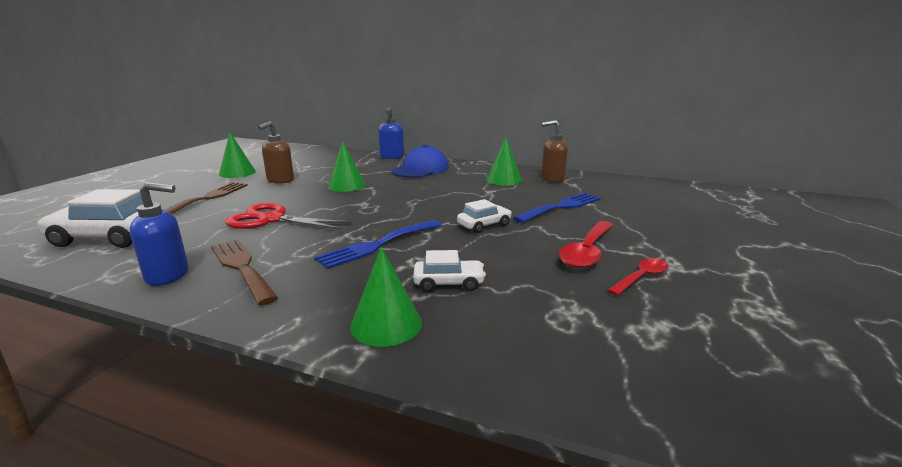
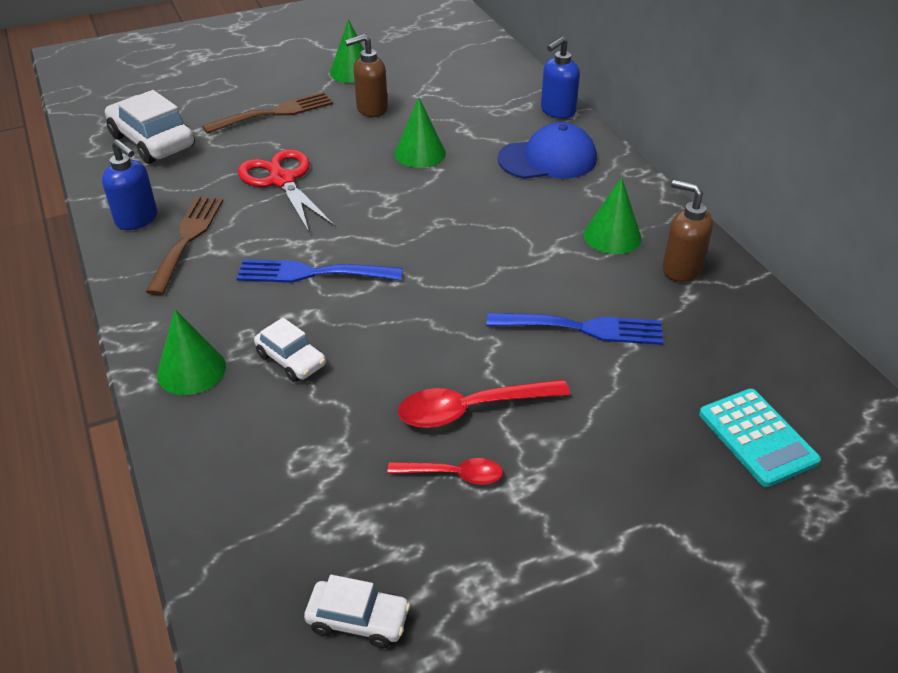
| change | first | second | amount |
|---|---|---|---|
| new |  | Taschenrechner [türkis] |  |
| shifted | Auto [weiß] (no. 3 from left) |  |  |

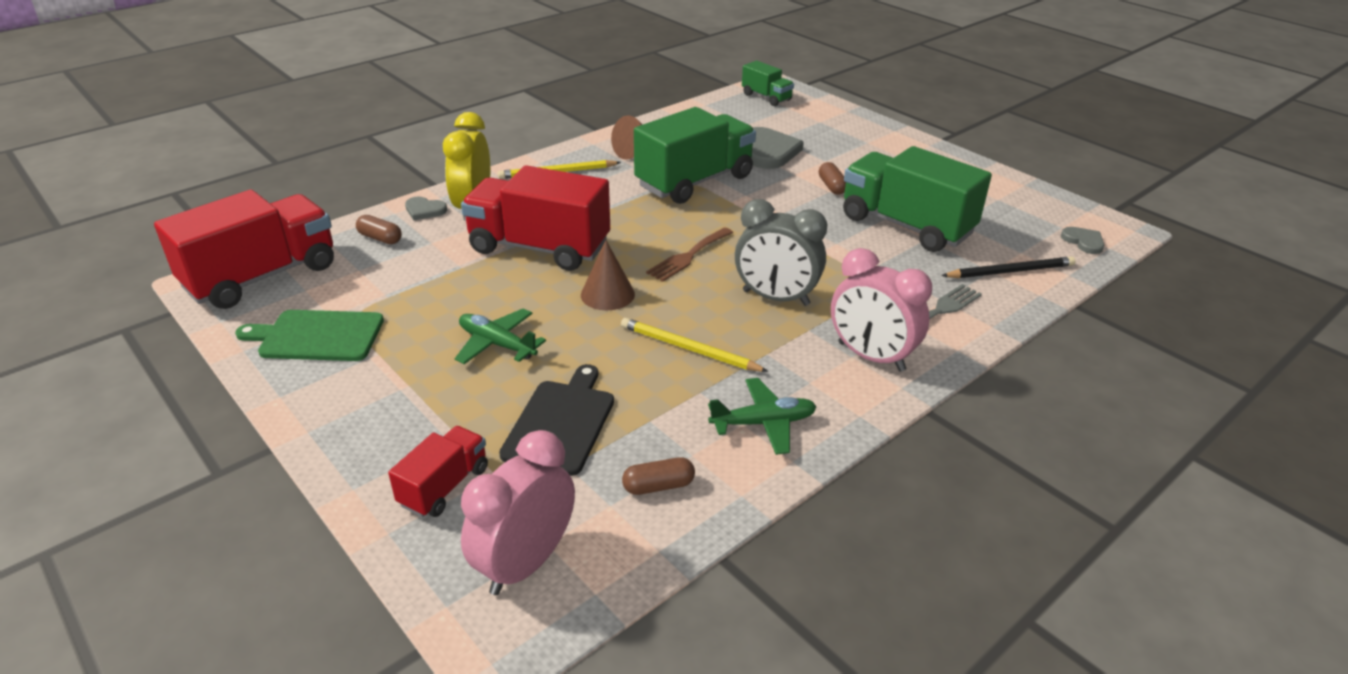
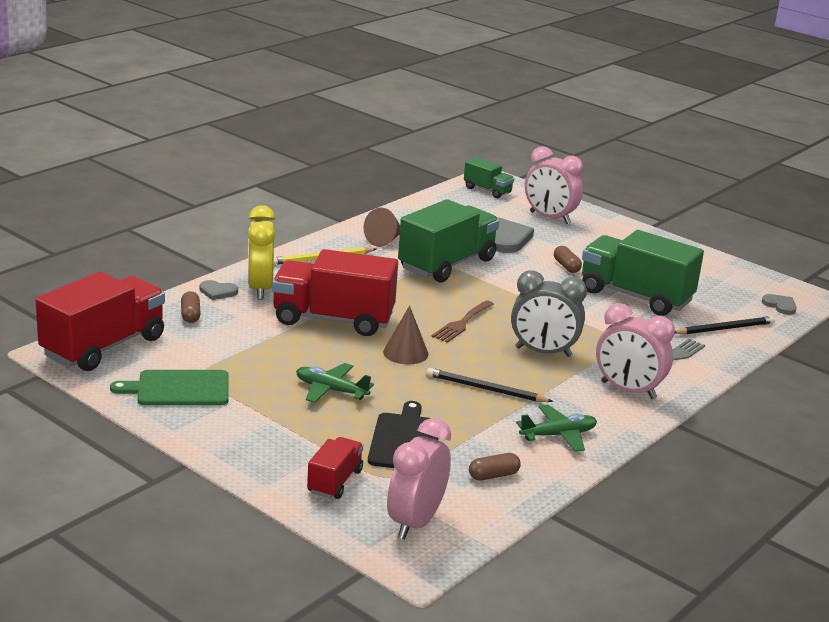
| change | first | second | amount |
|---|---|---|---|
| new |  | Wecker [rosa] (no. 2 from left) |  |
| repainted | Bleistift [gelb] (no. 2 from left) | Bleistift [schwarz] (no. 1 from left) |  |
| rotated | Kapsel [braun] (no. 1 from left) |  | 60 degrees clockwise |

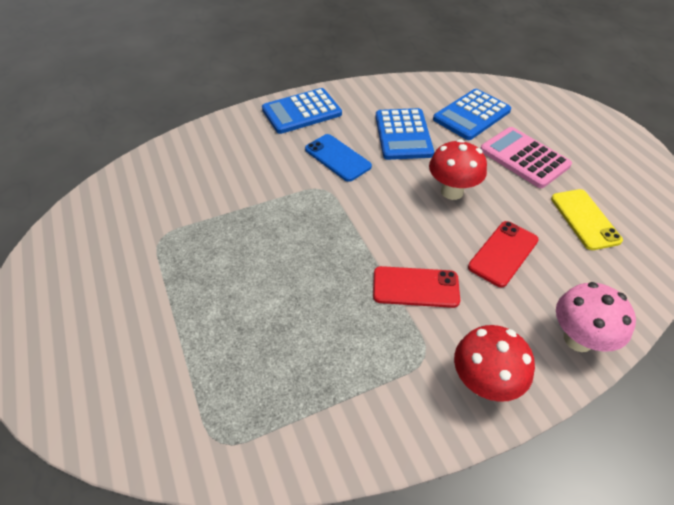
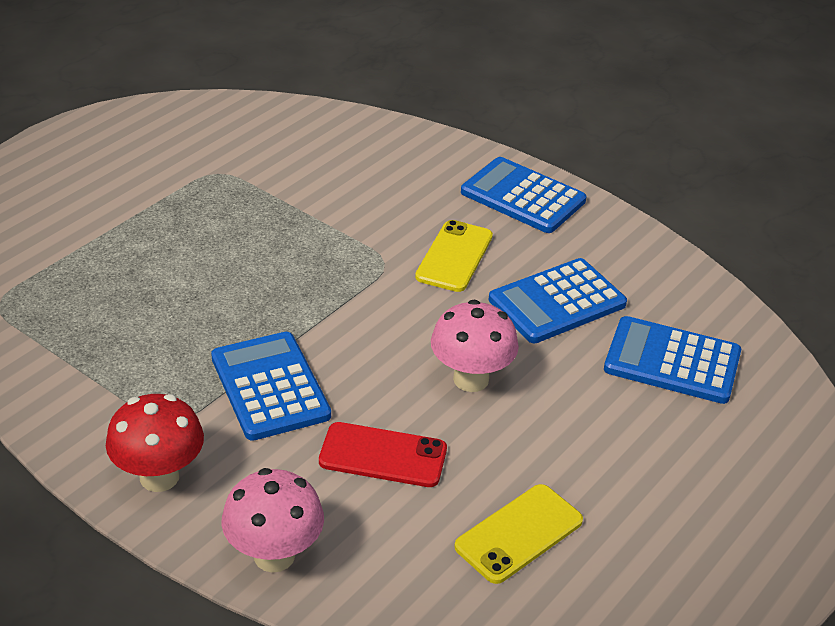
| change | first | second | amount |
|---|---|---|---|
| gone | Taschenrechner [rosa] |  |  |
| swapped | Handy [rot] (no. 1 from left) | Taschenrechner [blau] (no. 1 from left) |  |
| repainted | Handy [blau] | Handy [gelb] (no. 1 from left) |  |
| repainted | Pilz [rot] (no. 1 from left) | Pilz [rosa] (no. 2 from left) |  |

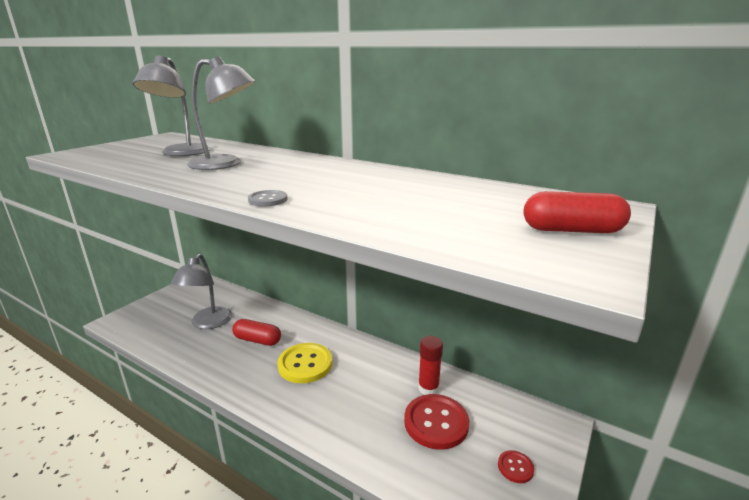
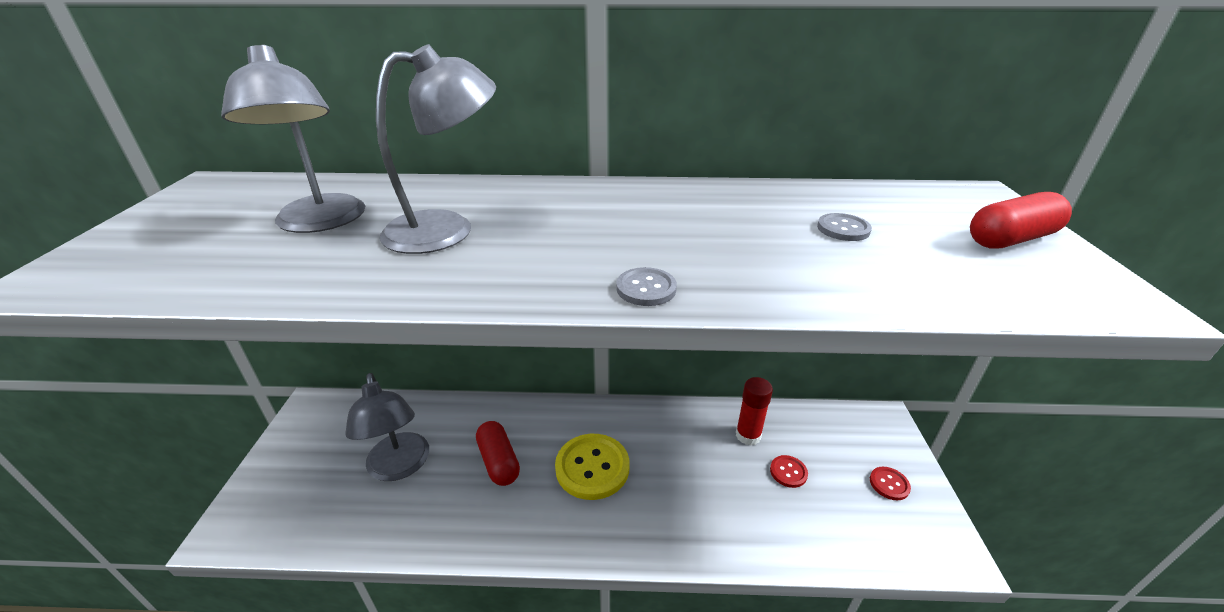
| change | first | second | amount |
|---|---|---|---|
| new |  | Knopf [grau] (no. 2 from left) |  |
| rotated | Kapsel [rot] (no. 1 from left) |  | 75 degrees clockwise |
| scaled | Knopf [rot] (no. 1 from left) |  | x0.48 |

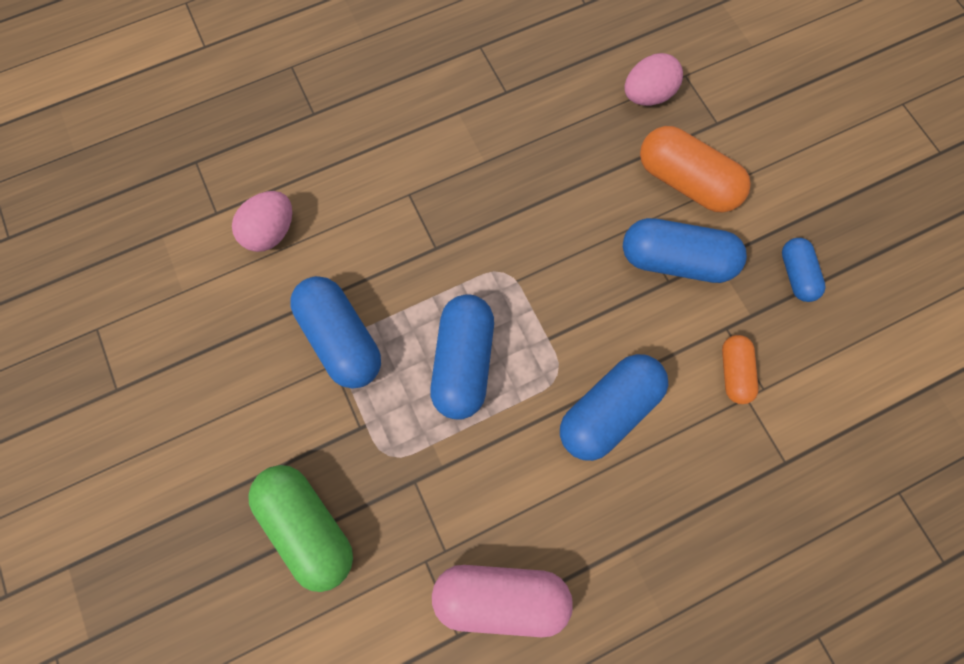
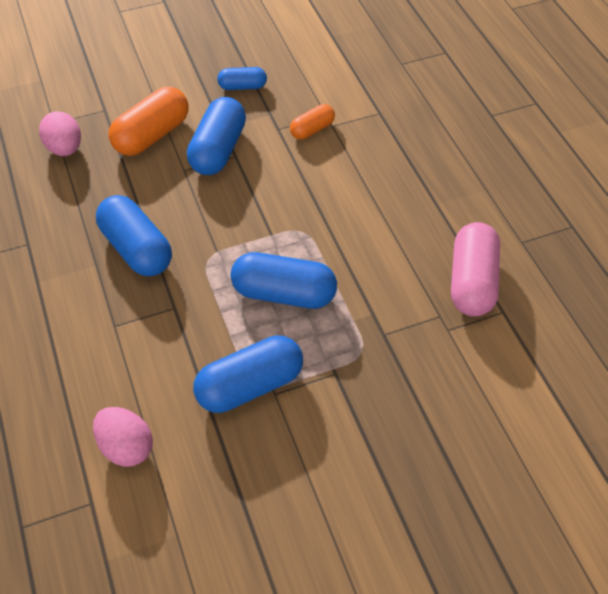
| change | first | second | amount |
|---|---|---|---|
| gone | Kapsel [grün] |  |  |
| shifted | Kapsel [blau] (no. 3 from left in the first image) | Kapsel [blau] (no. 1 from left) |  |
| rotated | Kapsel [orange] (no. 2 from left) |  | 45 degrees counterclockwise |

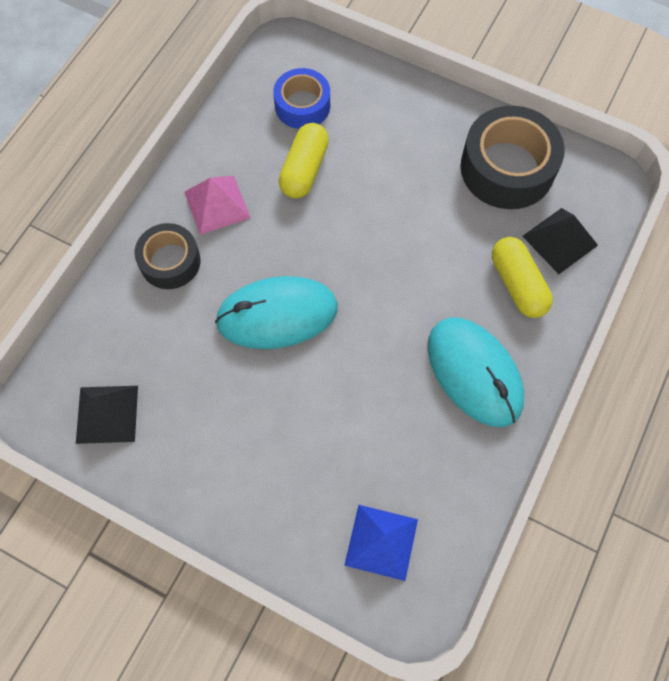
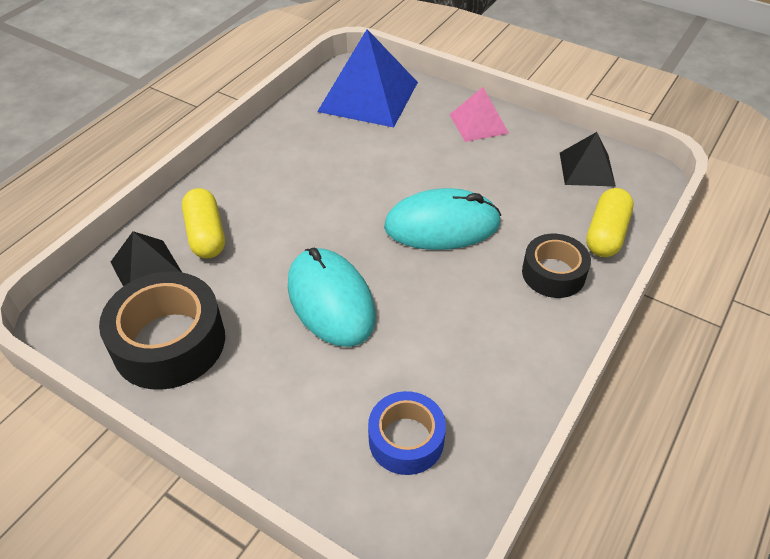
| change | first | second | amount |
|---|---|---|---|
| shifted | Pyramide [rosa] |  |  |
| shifted | Kapsel [gelb] (no. 1 from left in the first image) | Kapsel [gelb] (no. 2 from left) |  |
| shifted | Computermaus [türkis] (no. 2 from left in the first image) | Computermaus [türkis] (no. 1 from left) |  |
| scaled | Pyramide [blau] |  | x1.78 |

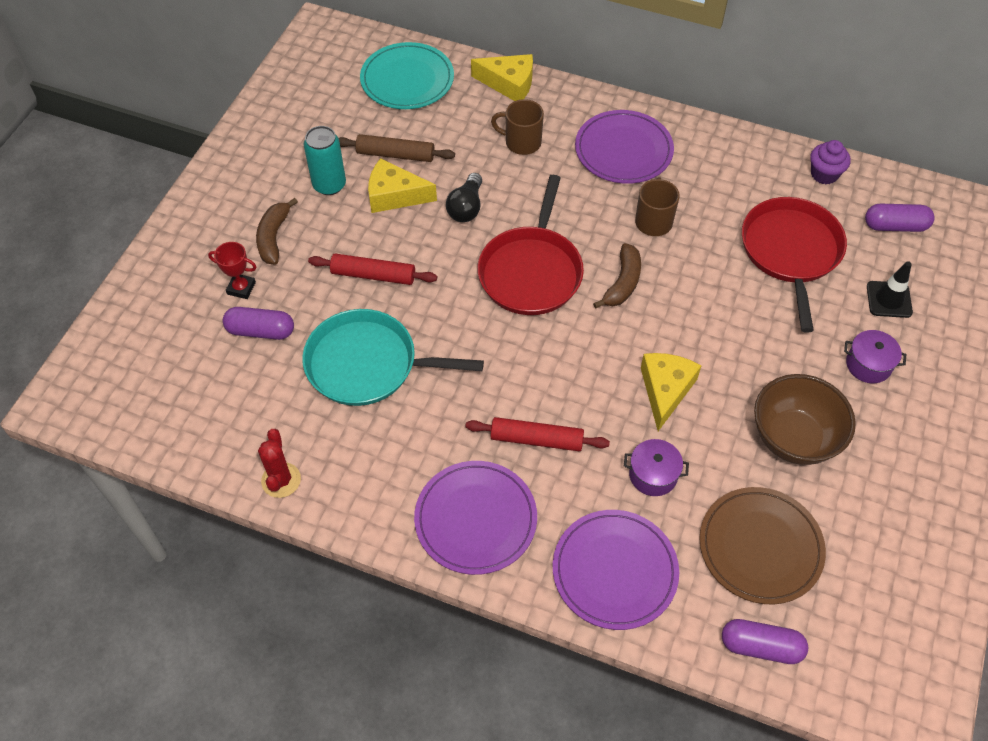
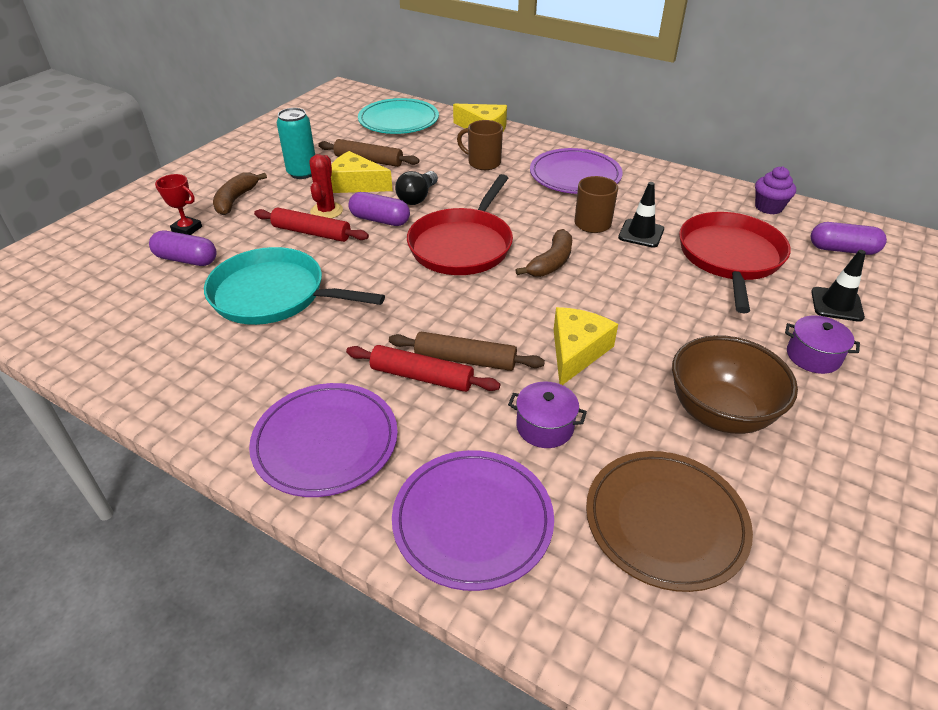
| change | first | second | amount |
|---|---|---|---|
| new |  | Nudelholz [braun] (no. 2 from left) |  |
| new |  | Leitkegel [schwarz] (no. 1 from left) |  |
| shifted | Kaktus [rot] |  |  |
| shifted | Kapsel [lila] (no. 2 from left) |  |  |

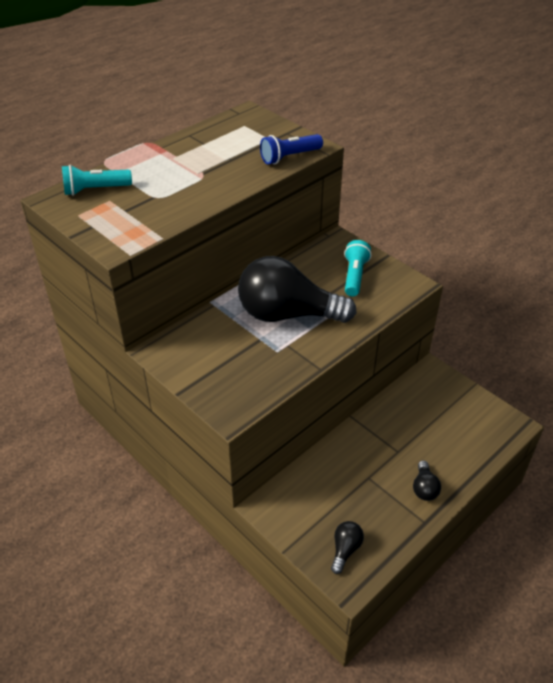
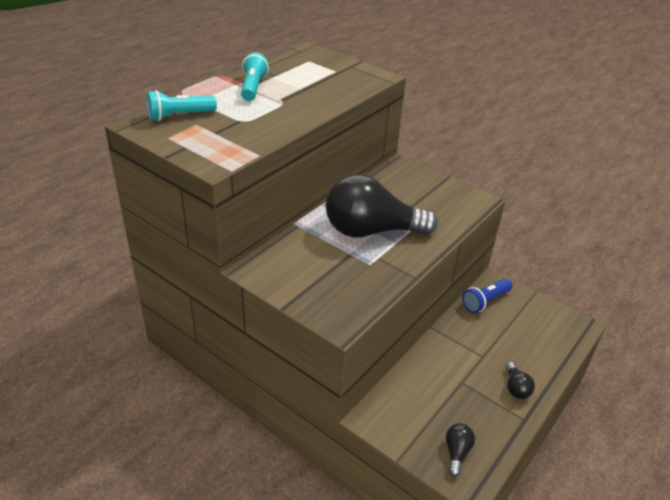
| change | first | second | amount |
|---|---|---|---|
| shifted | Taschenlampe [blau] |  |  |
| shifted | Taschenlampe [türkis] (no. 2 from left) |  |  |

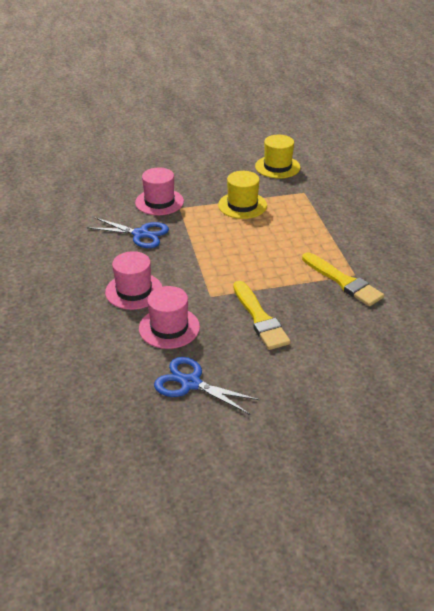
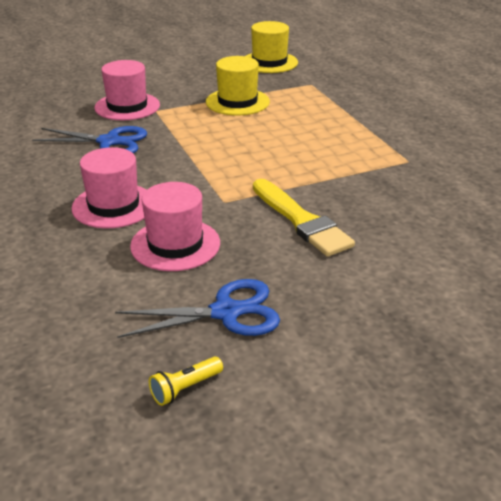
| change | first | second | amount |
|---|---|---|---|
| gone | Pinsel [gelb] (no. 2 from left) |  |  |
| new |  | Taschenlampe [gelb] |  |
| rotated | Schere [blau] (no. 2 from left) |  | 150 degrees clockwise |

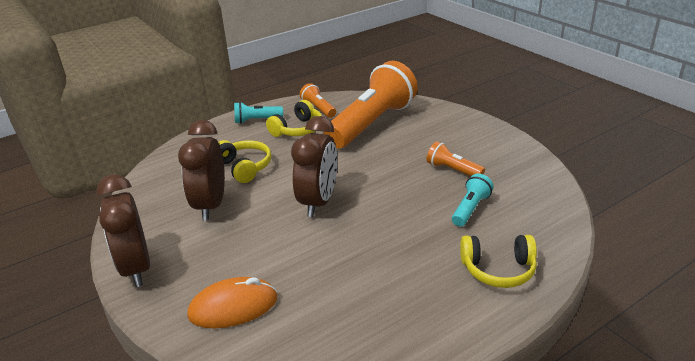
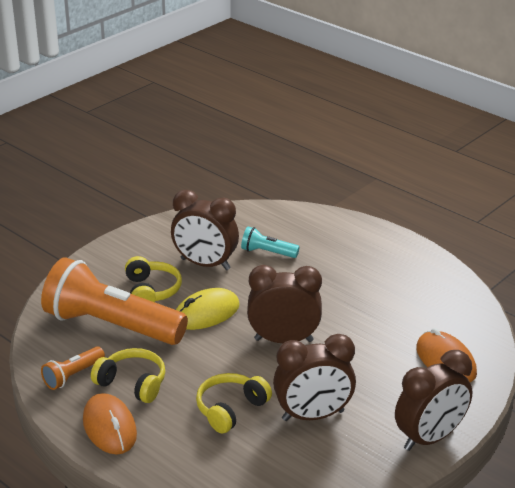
| change | first | second | amount |
|---|---|---|---|
| new |  | Computermaus [gelb] |  |
| shifted | Kopfhörer [gelb] (no. 3 from left in the first image) | Kopfhörer [gelb] (no. 2 from left) |  |
| swapped | Taschenlampe [türkis] (no. 1 from left) | Computermaus [orange] (no. 1 from left) |  |
| swapped | Taschenlampe [orange] (no. 3 from left) | Wecker [braun] (no. 1 from left) |  |

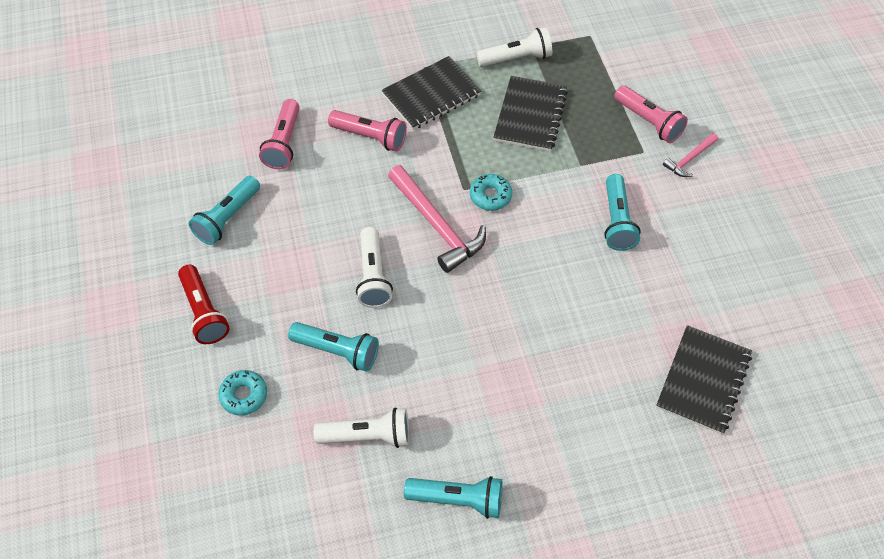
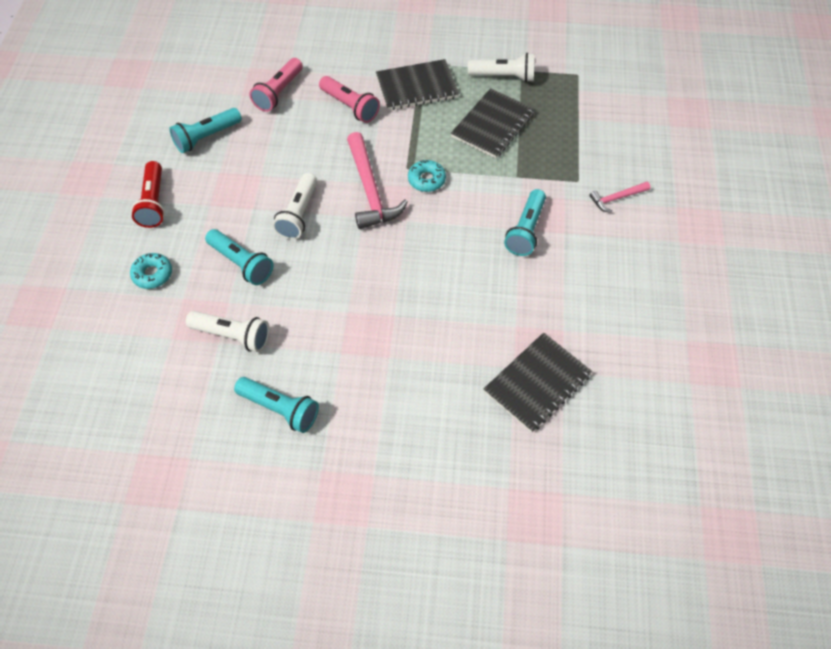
| change | first | second | amount |
|---|---|---|---|
| gone | Taschenlampe [rosa] (no. 3 from left) |  |  |

